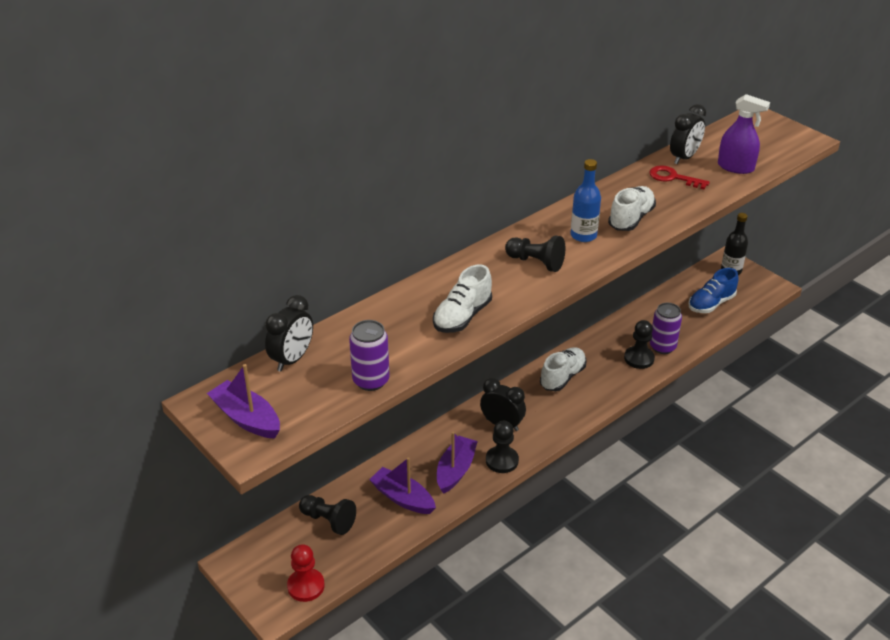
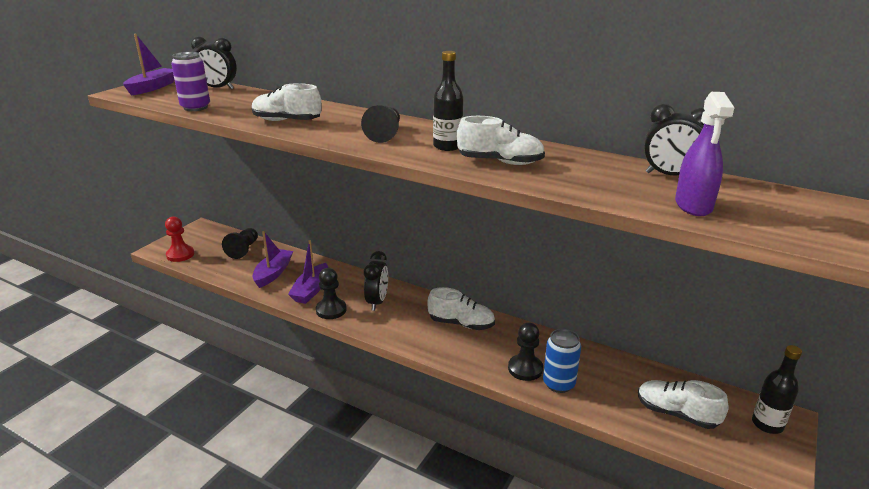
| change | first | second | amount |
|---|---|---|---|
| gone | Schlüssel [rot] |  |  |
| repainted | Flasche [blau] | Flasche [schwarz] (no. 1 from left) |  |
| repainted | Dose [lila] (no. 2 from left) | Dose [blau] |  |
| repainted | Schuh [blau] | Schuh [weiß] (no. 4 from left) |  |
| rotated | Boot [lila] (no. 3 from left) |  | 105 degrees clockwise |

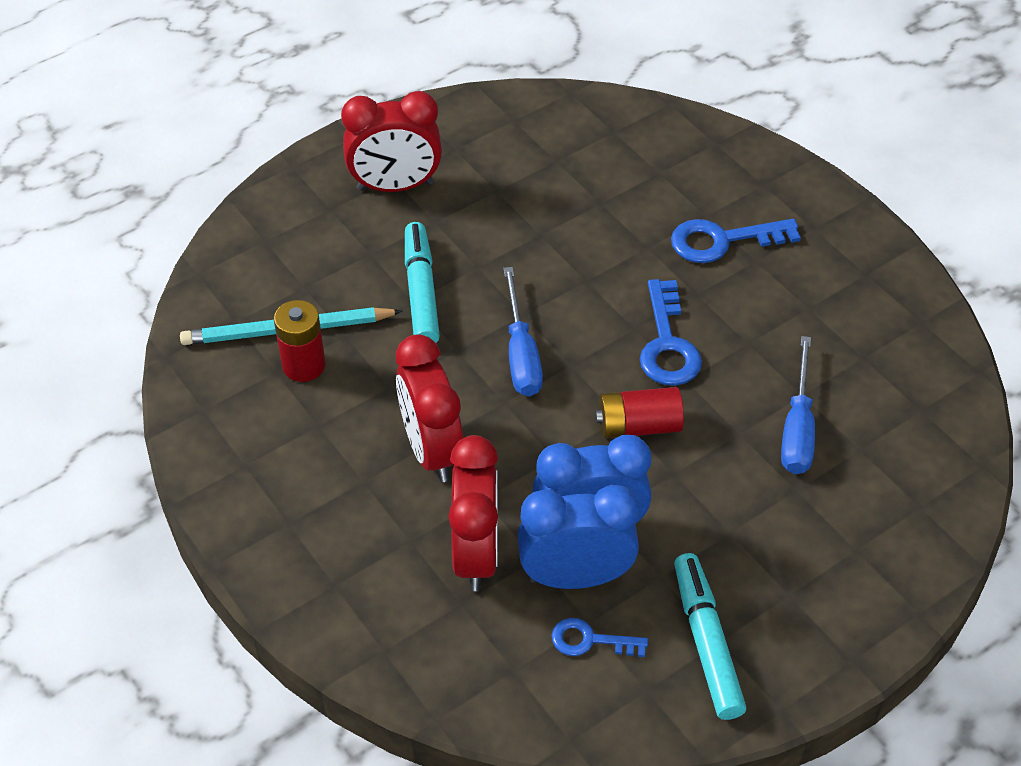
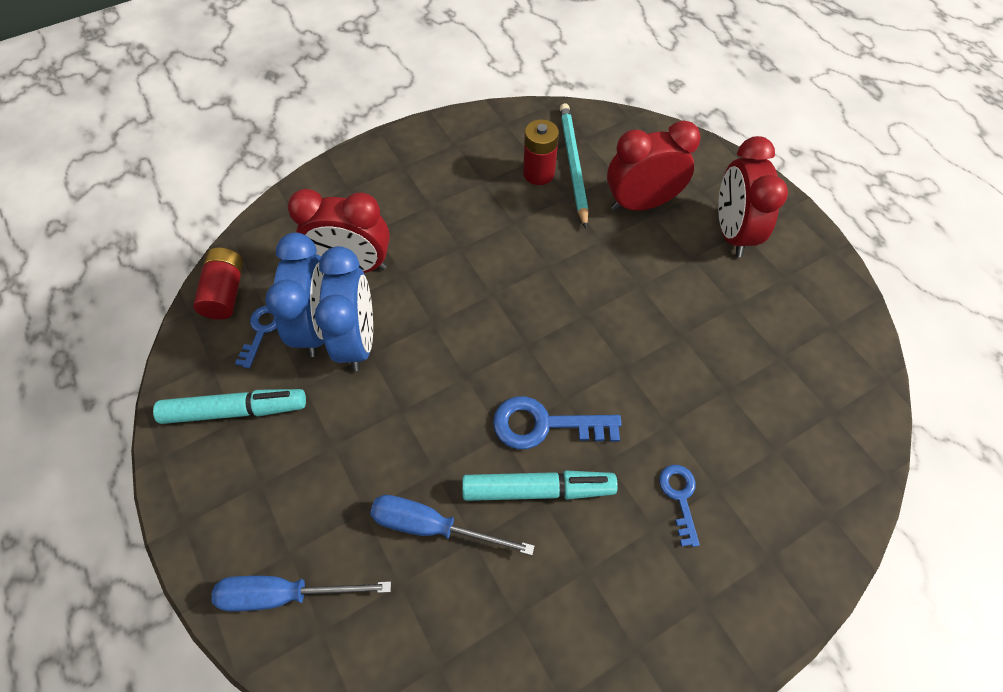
| change | first | second | amount |
|---|---|---|---|
| shifted | Wecker [rot] (no. 2 from left) |  |  |
| shifted | Filzstift [türkis] (no. 1 from left in the first image) | Filzstift [türkis] (no. 2 from left) |  |
| shifted | Schraubenzieher [blau] (no. 1 from left) |  |  |
| shifted | Batterie [rot] (no. 2 from left in the first image) | Batterie [rot] (no. 1 from left) |  |
| scaled | Schlüssel [blau] (no. 3 from left) |  | x0.61 |

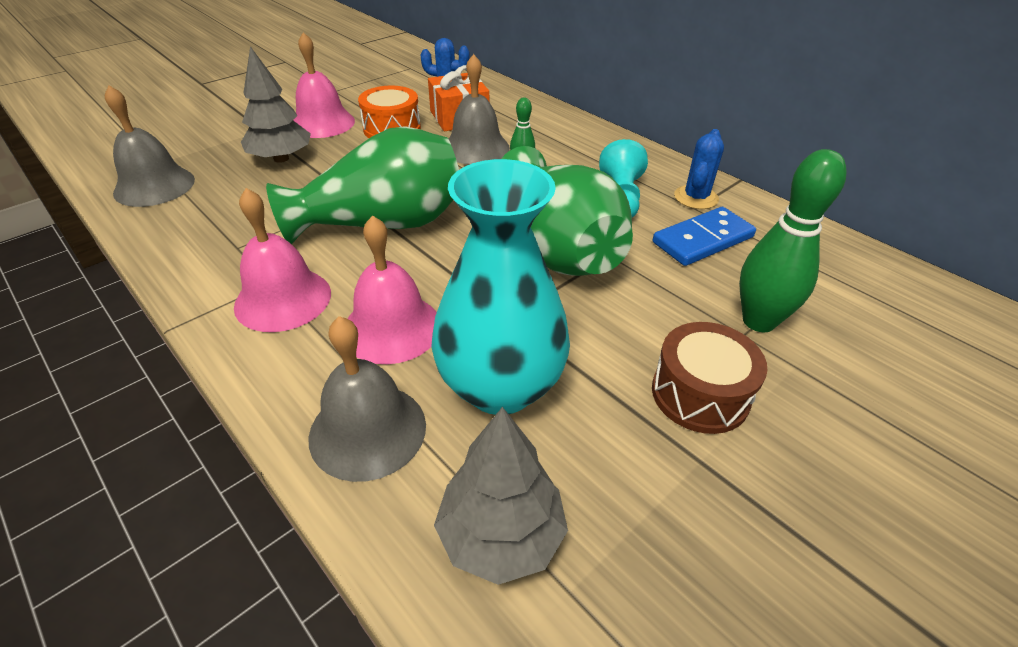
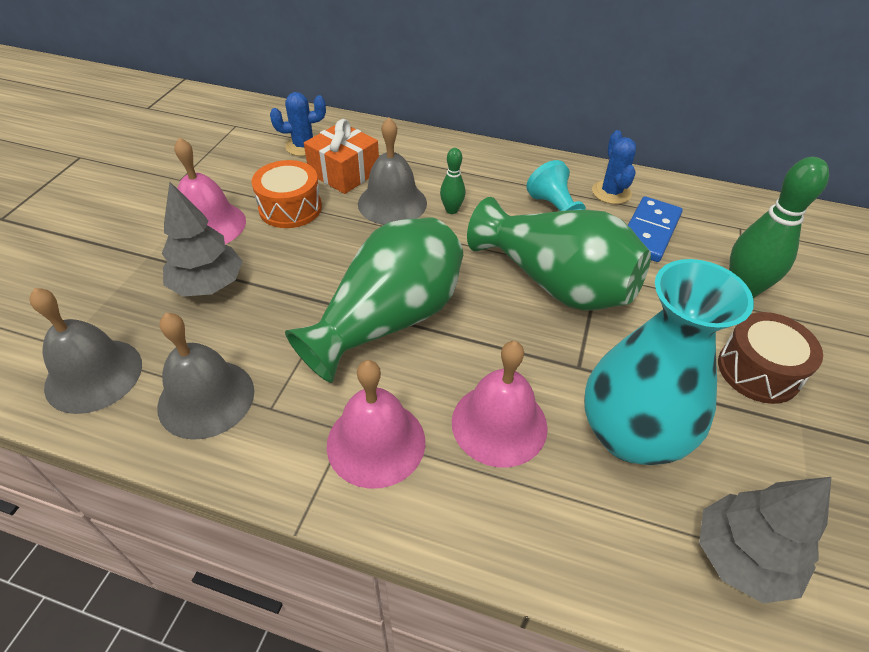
| change | first | second | amount |
|---|---|---|---|
| shifted | Glocke [grau] (no. 2 from left) |  |  |

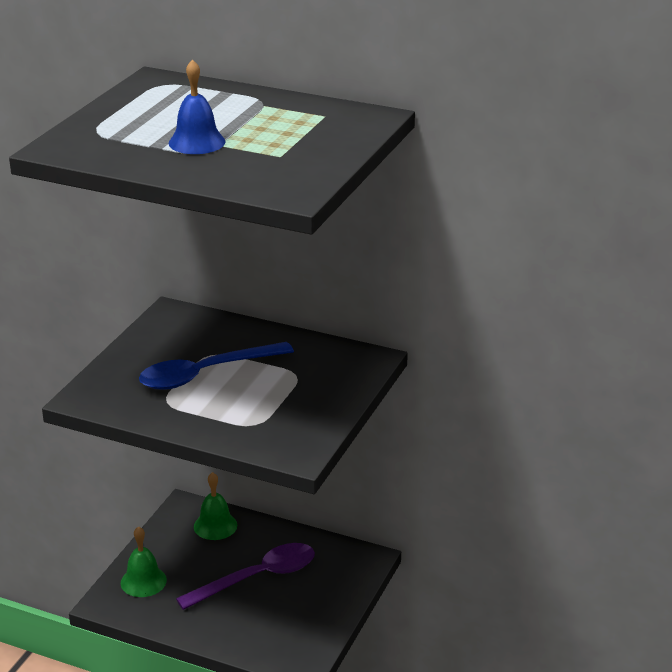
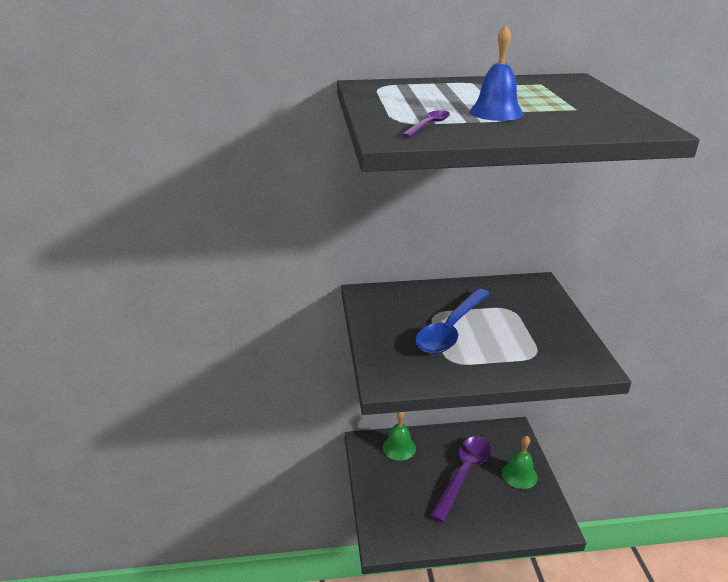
| change | first | second | amount |
|---|---|---|---|
| new |  | Löffel [lila] (no. 1 from left) |  |
| shifted | Glocke [grün] (no. 1 from left in the first image) | Glocke [grün] (no. 2 from left) |  |

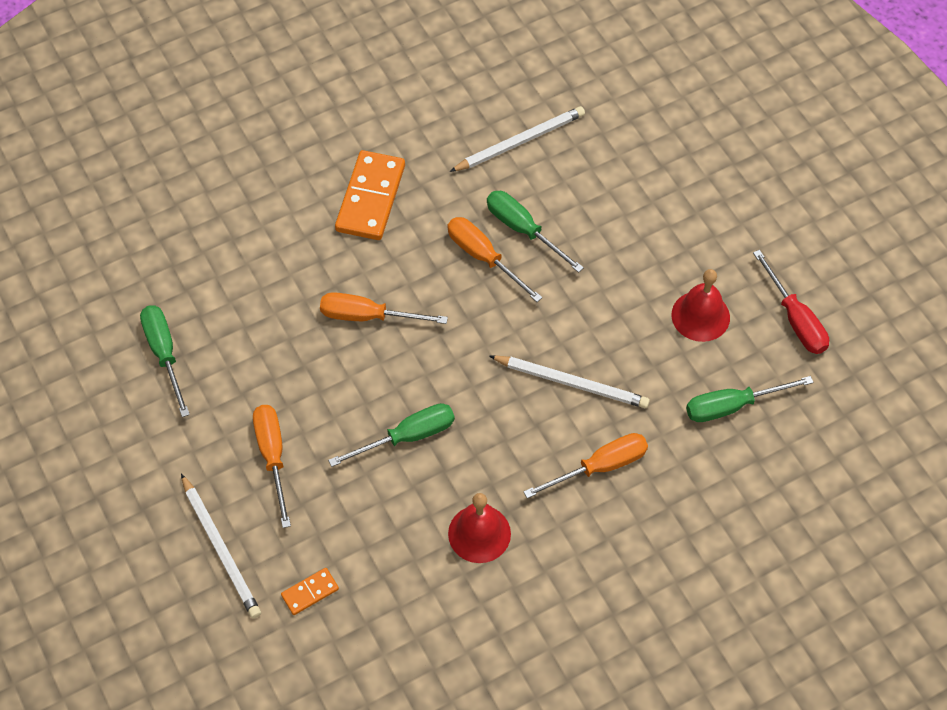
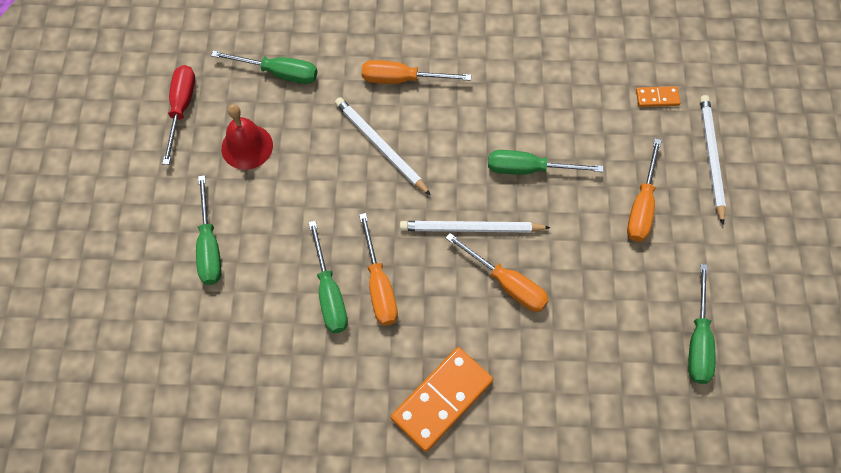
| change | first | second | amount |
|---|---|---|---|
| gone | Glocke [rot] (no. 1 from left) |  |  |
| new |  | Schraubenzieher [grün] (no. 1 from left) |  |
| shifted | Bleistift [weiß] (no. 2 from left) |  |  |

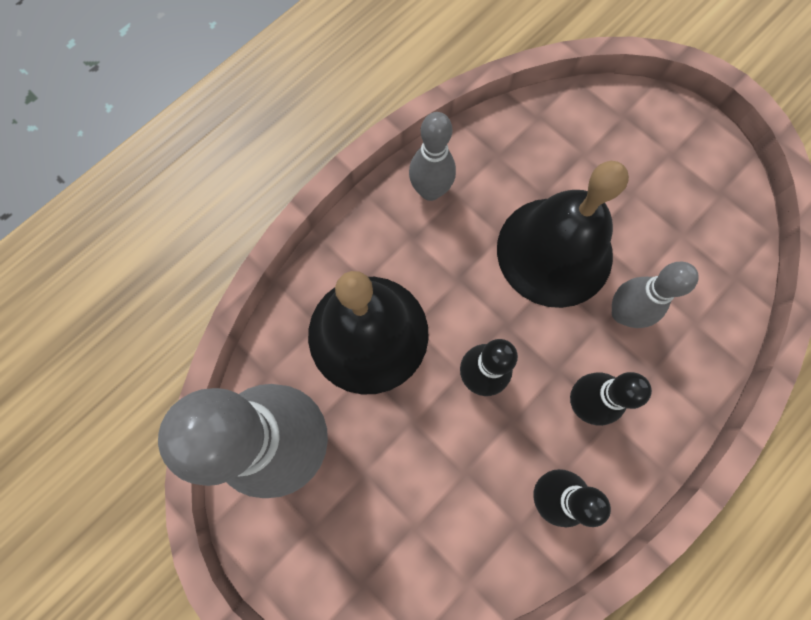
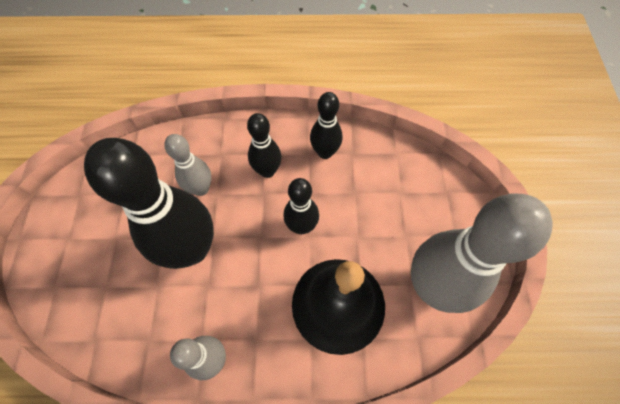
| change | first | second | amount |
|---|---|---|---|
| swapped | Glocke [schwarz] (no. 2 from left) | Bowlingkegel [schwarz] (no. 1 from left) |  |

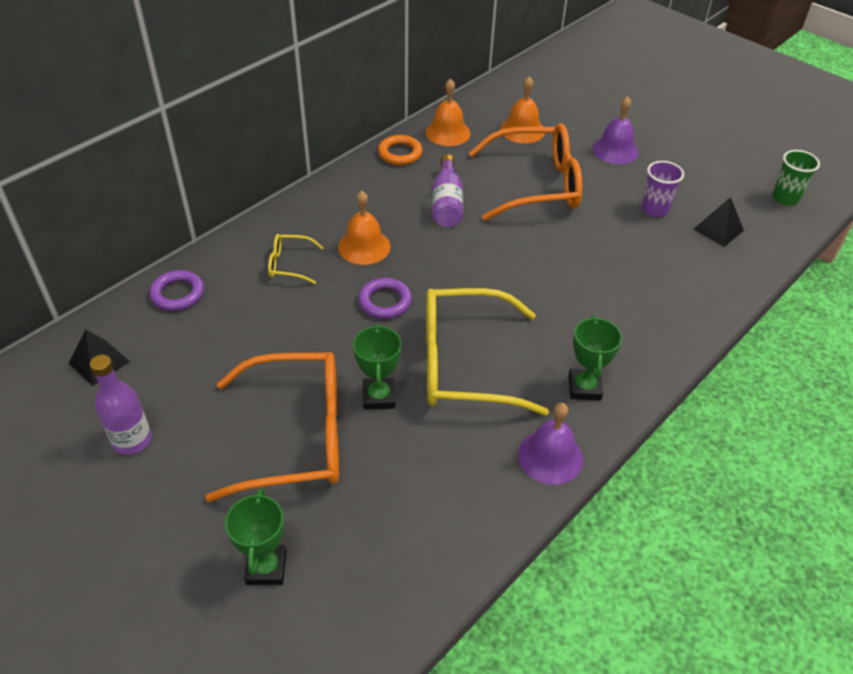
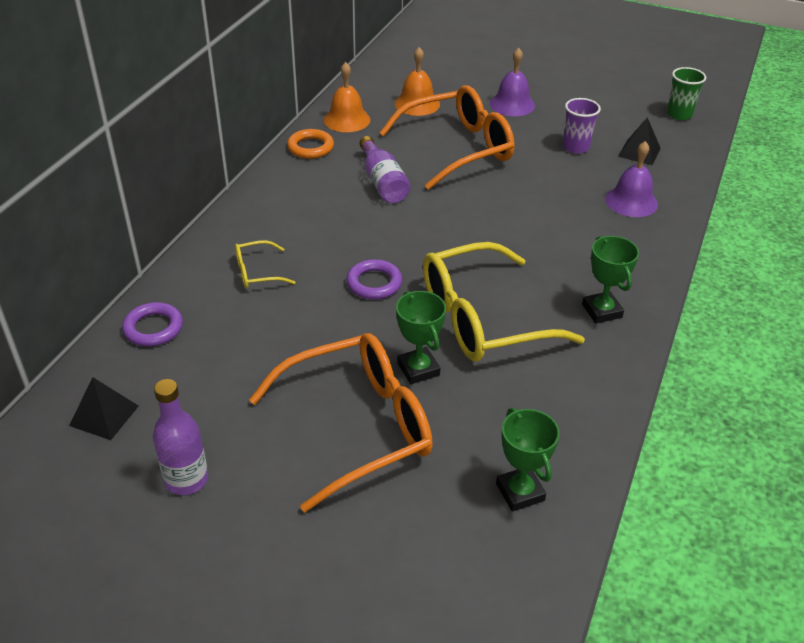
| change | first | second | amount |
|---|---|---|---|
| gone | Glocke [orange] (no. 1 from left) |  |  |
| shifted | Pokal [grün] (no. 1 from left in the first image) | Pokal [grün] (no. 2 from left) |  |
| shifted | Glocke [lila] (no. 1 from left in the first image) | Glocke [lila] (no. 2 from left) |  |

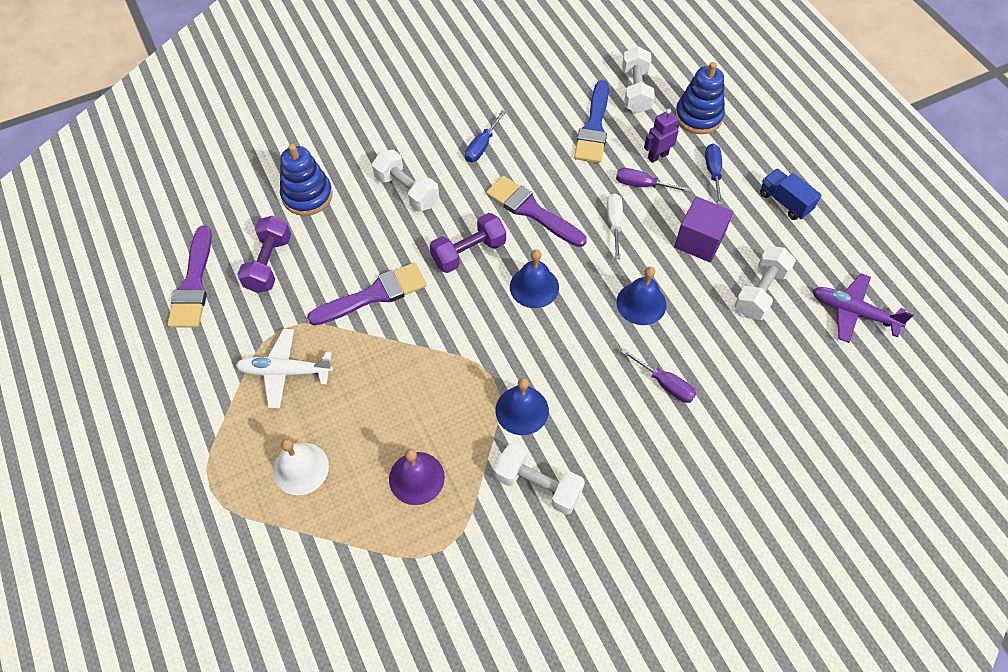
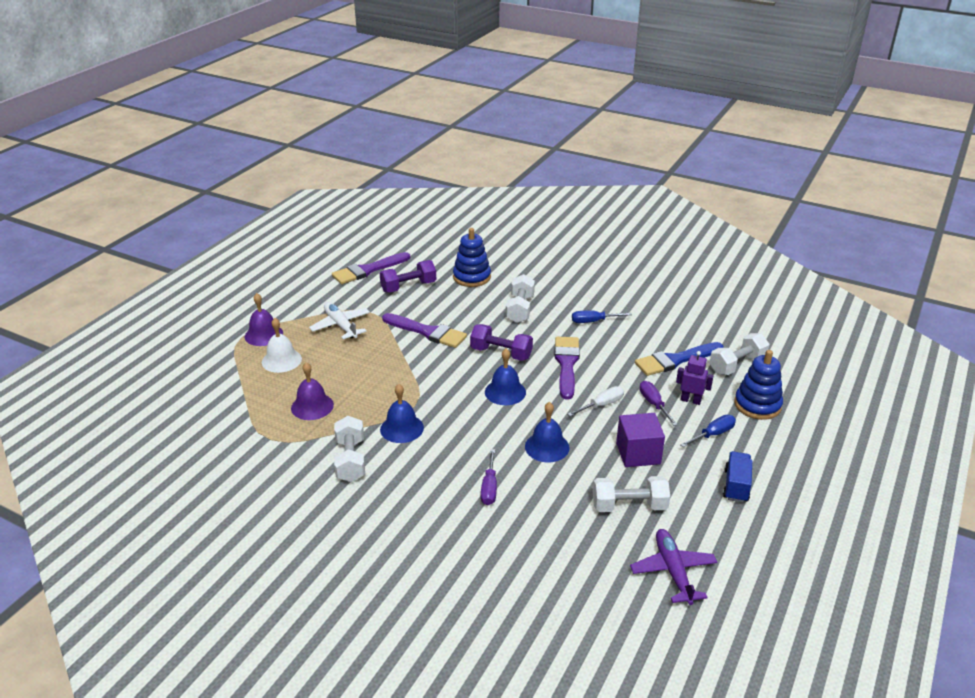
| change | first | second | amount |
|---|---|---|---|
| new |  | Glocke [lila] (no. 1 from left) |  |

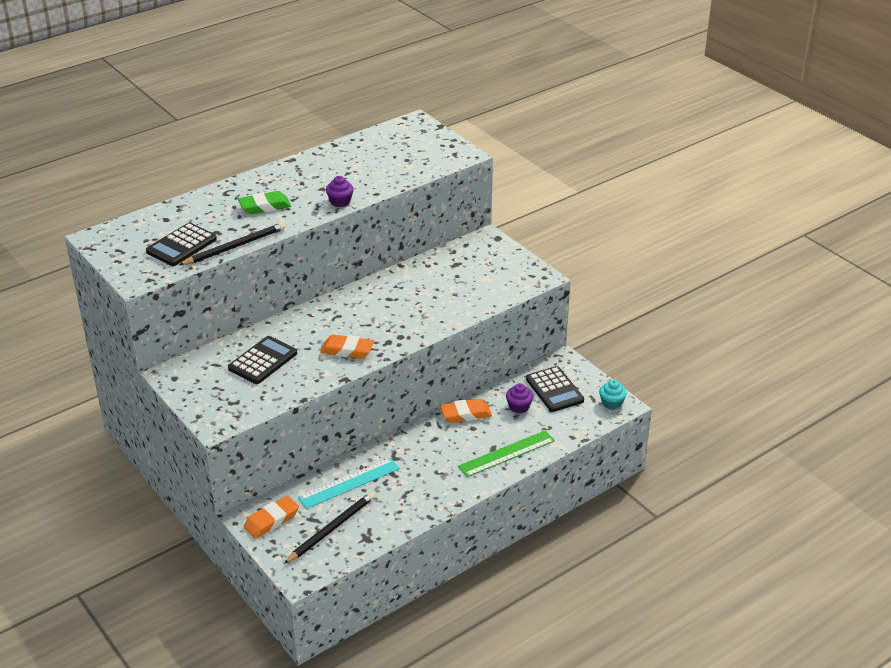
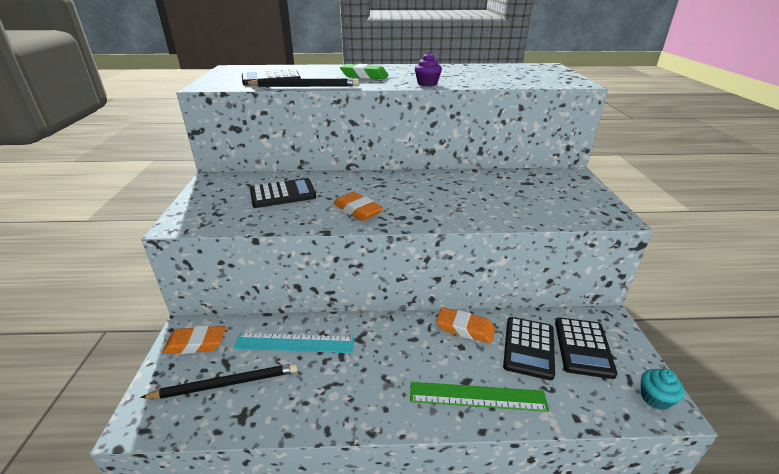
| change | first | second | amount |
|---|---|---|---|
| swapped | Muffin [lila] (no. 2 from left) | Taschenrechner [schwarz] (no. 3 from left) |  |

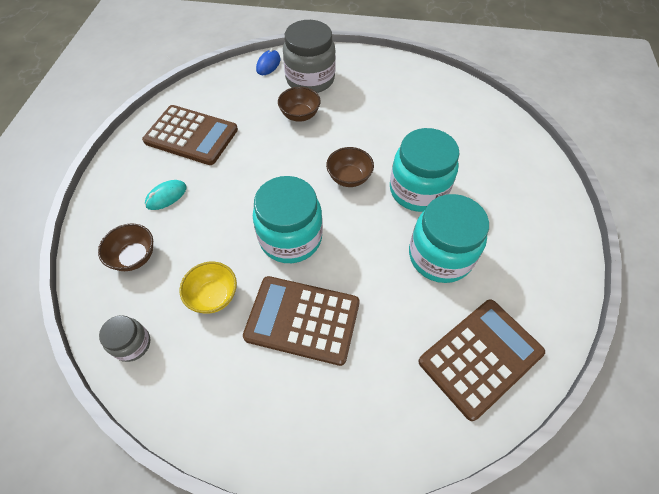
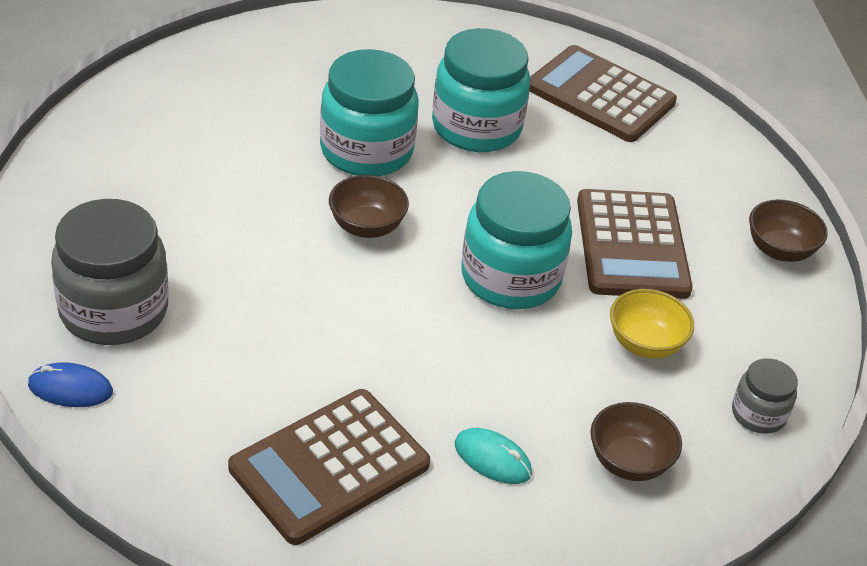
| change | first | second | amount |
|---|---|---|---|
| shifted | Schüssel [braun] (no. 2 from left in the first image) | Schüssel [braun] (no. 3 from left) |  |
| rotated | Taschenrechner [braun] (no. 1 from left) |  | 135 degrees counterclockwise |

